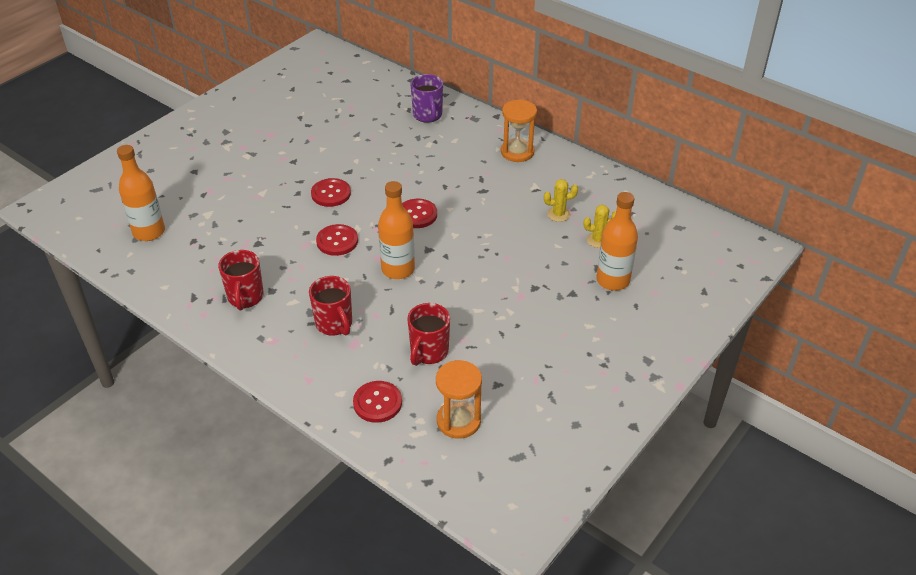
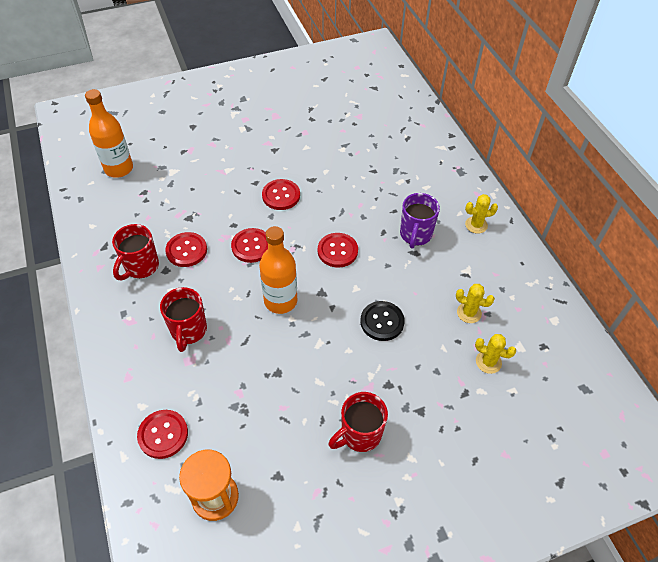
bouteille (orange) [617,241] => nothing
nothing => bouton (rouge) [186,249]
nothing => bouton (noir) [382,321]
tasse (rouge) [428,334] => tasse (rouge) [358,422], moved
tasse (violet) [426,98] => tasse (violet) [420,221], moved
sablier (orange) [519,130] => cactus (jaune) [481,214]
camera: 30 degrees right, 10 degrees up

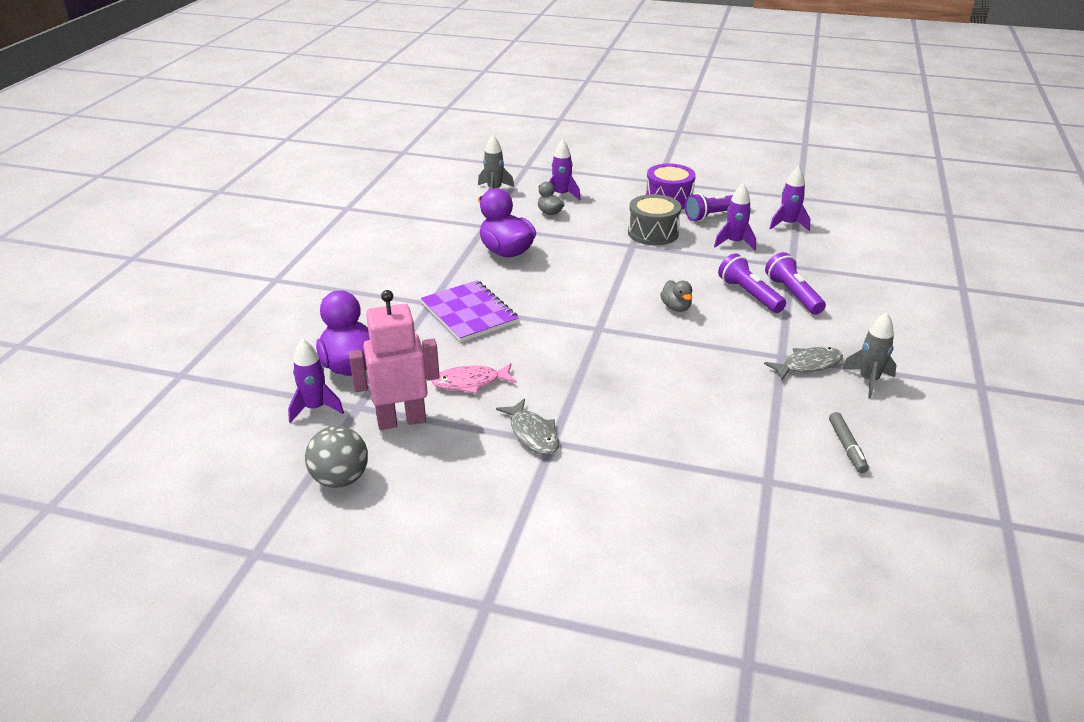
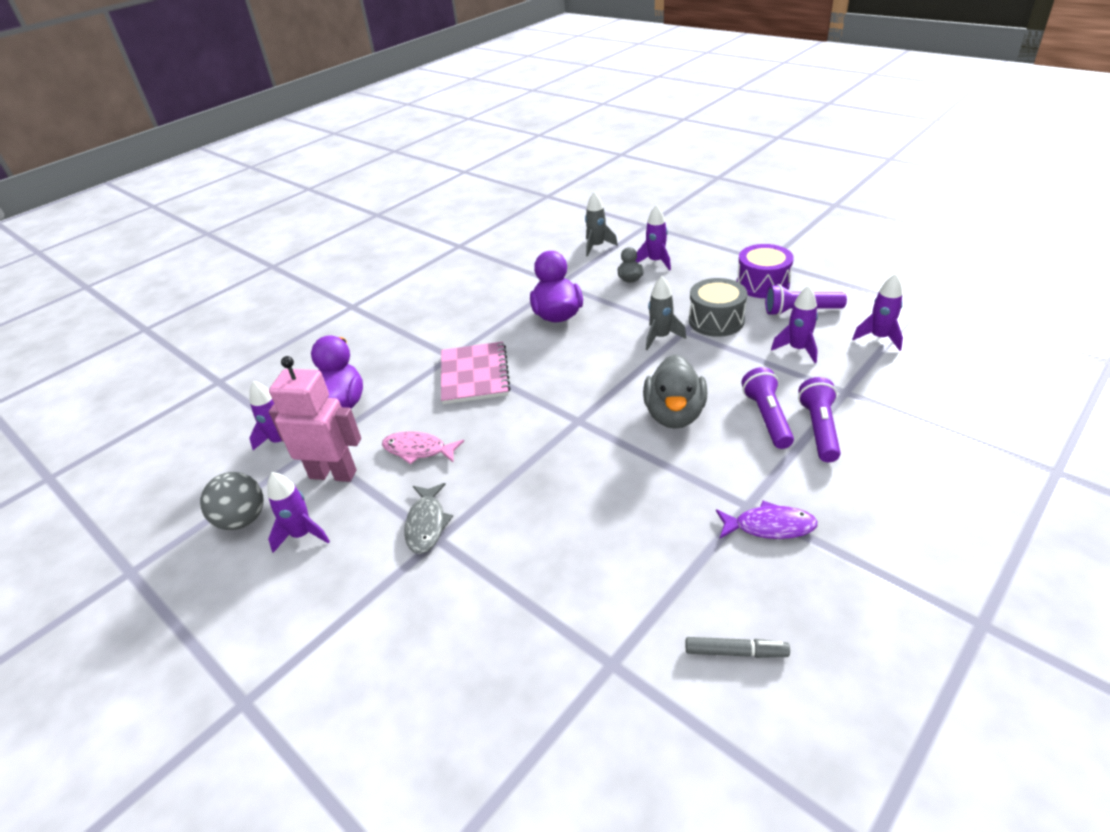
nothing => fusée (violet) [298,512]
fusée (gris) [869,355] => fusée (gris) [666,313], moved
carnet (violet) [469,311] => carnet (rose) [475,373]
poisson (gris) [803,364] => poisson (violet) [767,520]
feutre (gris) [849,442] => feutre (gris) [738,647], 105 degrees counterclockwise
canard (gris) [676,296] => canard (gris) [675,391], x1.92
camera: 30 degrees right, 5 degrees up

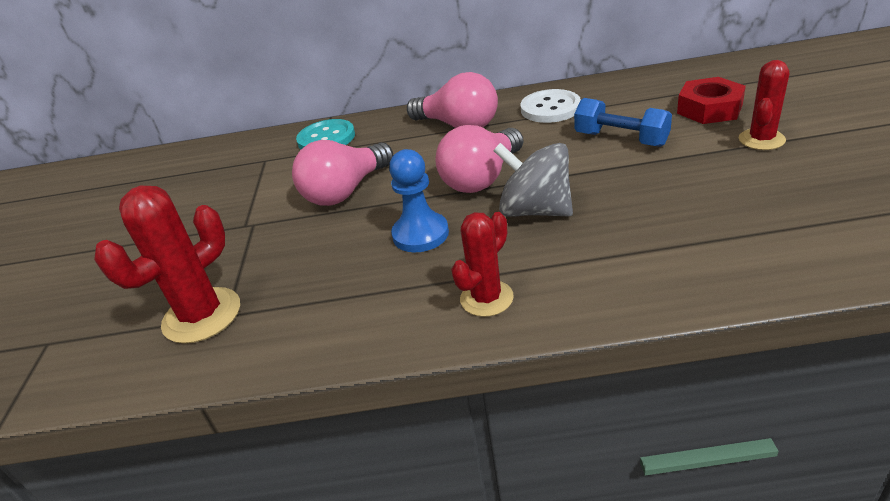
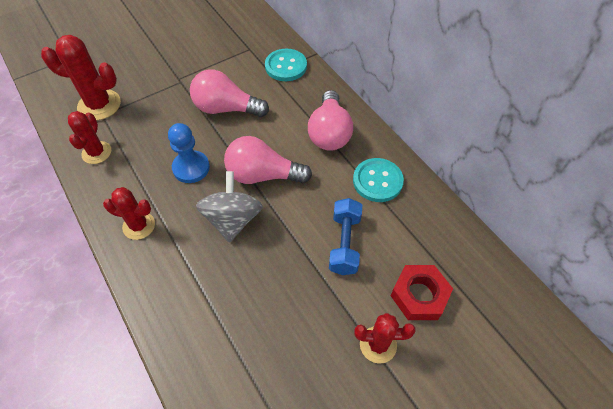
nothing => cactus (rouge) [89,137]
bouton (blanc) [550,106] => bouton (turquoise) [378,180]
camera: 55 degrees right, 20 degrees up

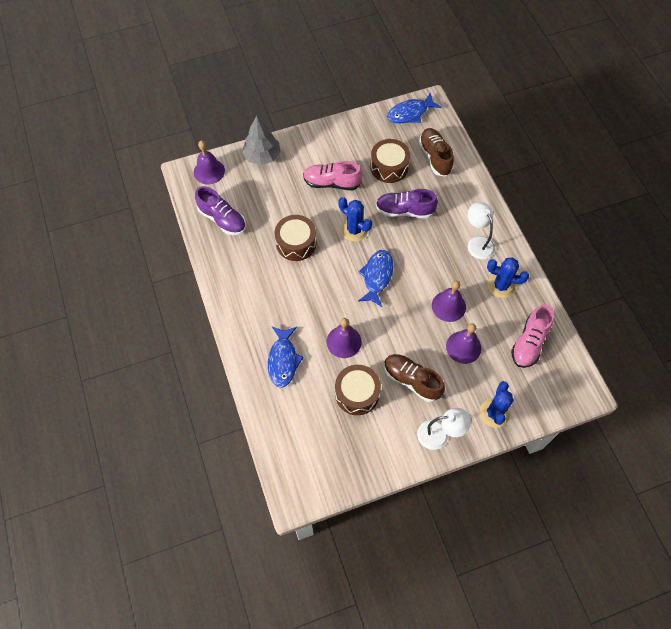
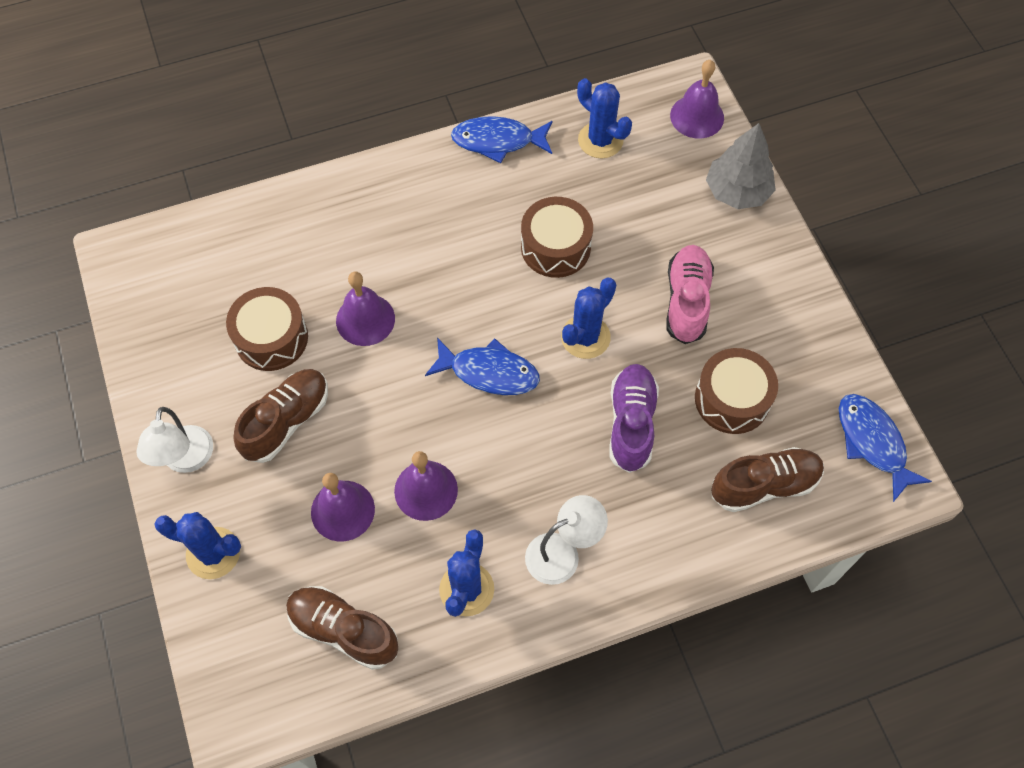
poisson (bleu) [286,357] => poisson (bleu) [501,139], moved
chaussure (violet) [220,210] => cactus (bleu) [604,118]
chaussure (rose) [532,336] => chaussure (marron) [342,628]
camera: 90 degrees right, 0 degrees up

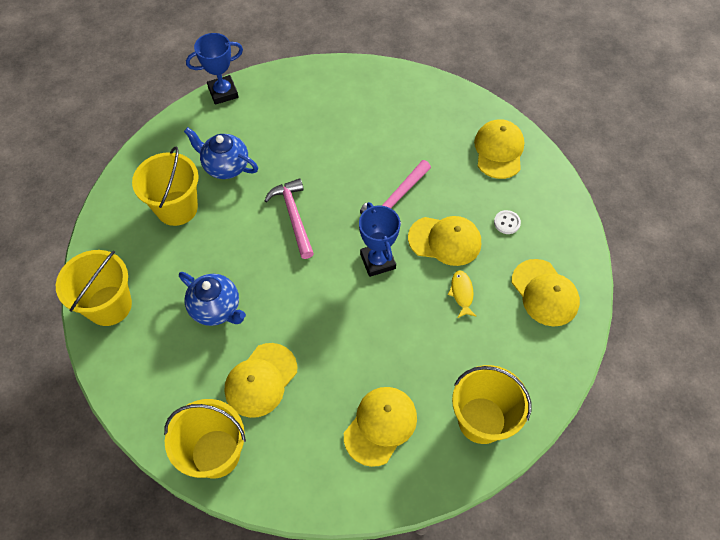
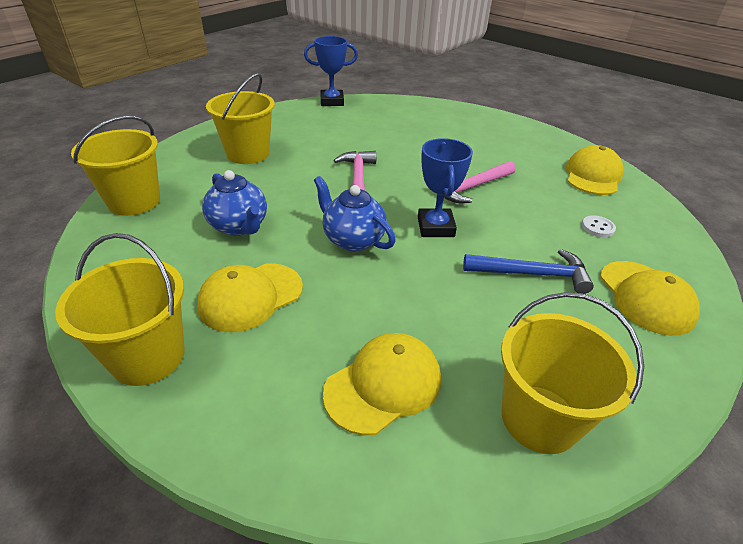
casquette (jaune) [444,241] => nothing
théière (bleu) [221,153] => théière (bleu) [354,213], moved
poisson (jaune) [462,294] => marteau (bleu) [528,271]
camera: 15 degrees right, 20 degrees down

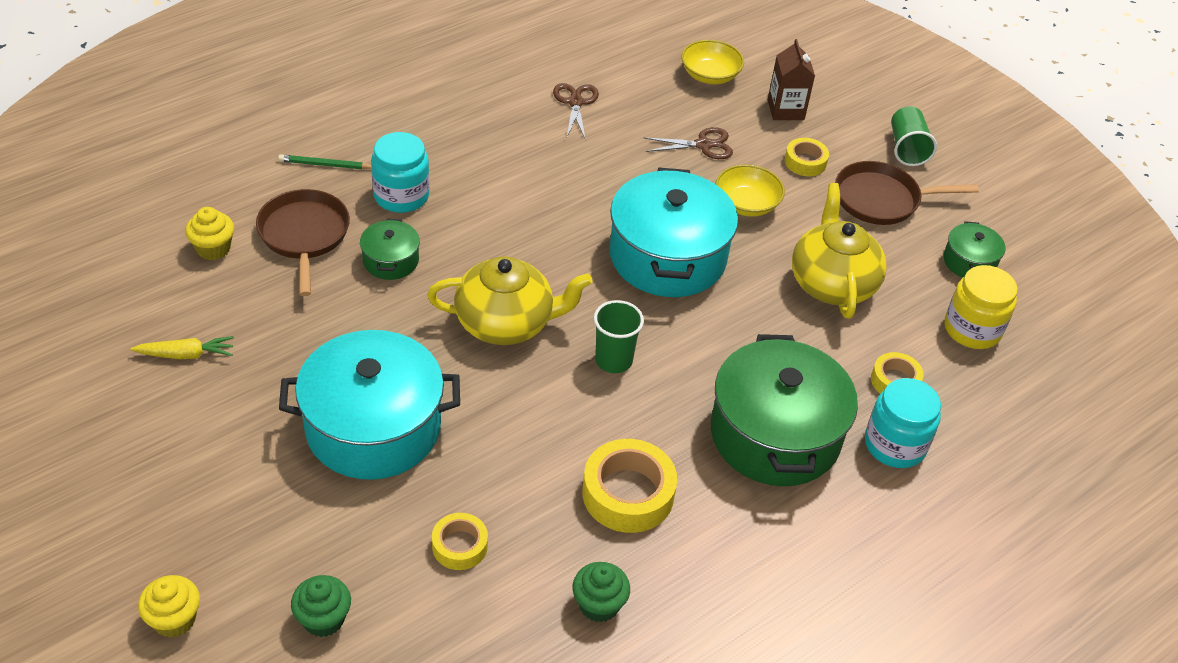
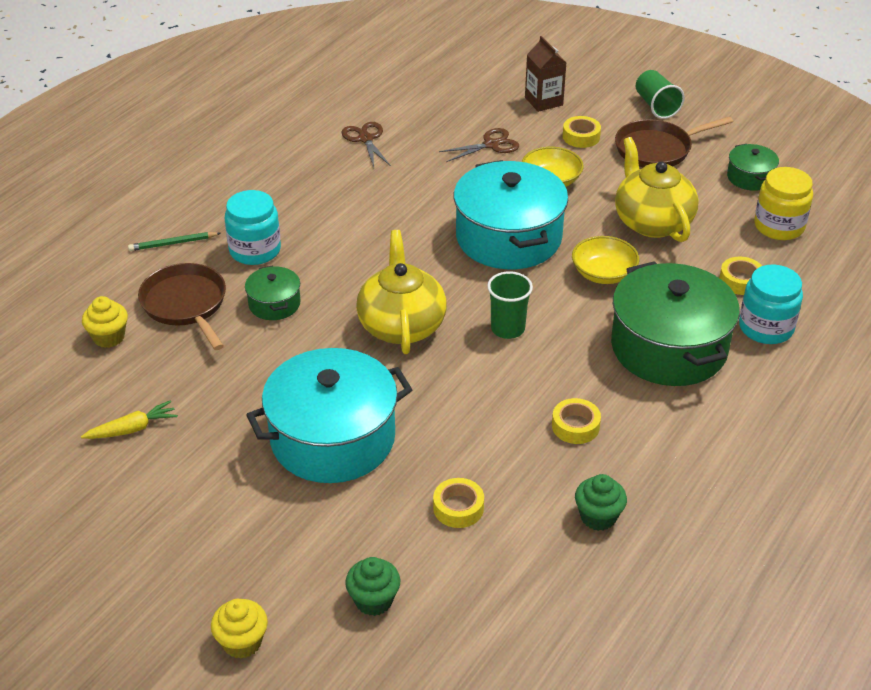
bol (jaune) [712,62] => bol (jaune) [605,260], moved
théière (jaune) [510,300] => théière (jaune) [401,292], 75 degrees counterclockwise
ruban adhésif (jaune) [629,486] => ruban adhésif (jaune) [576,421], x0.58
camera: 15 degrees left, 5 degrees down

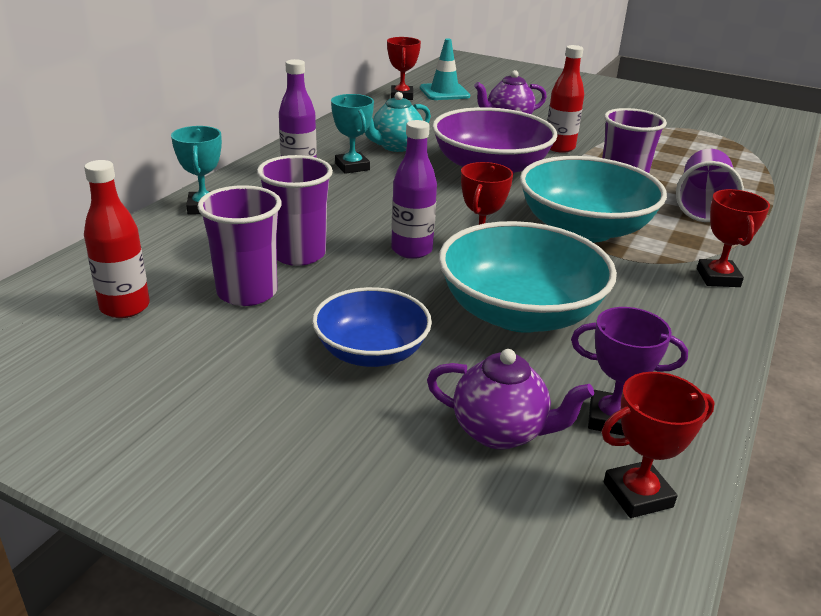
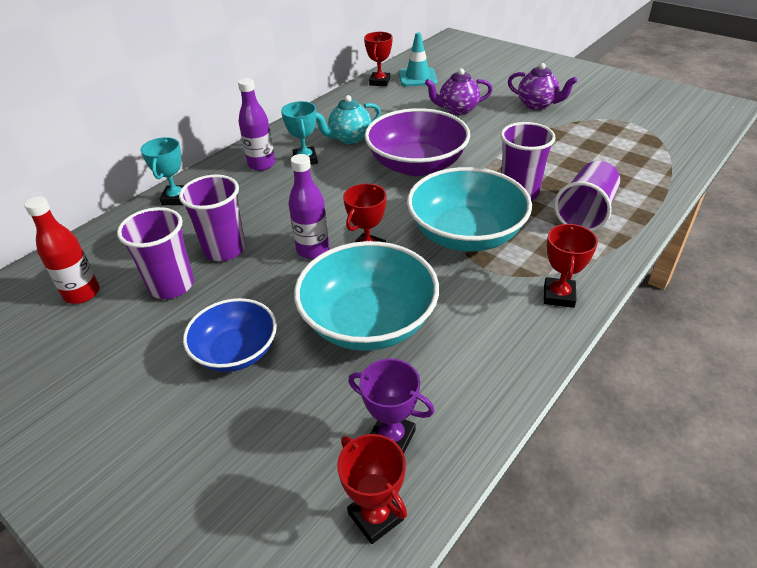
bouteille (rouge) [565,99] => nothing
théière (violet) [510,399] => théière (violet) [542,86], moved
trophée (rouge) [658,445] => trophée (rouge) [372,489], 60 degrees clockwise
camera: 15 degrees right, 10 degrees up

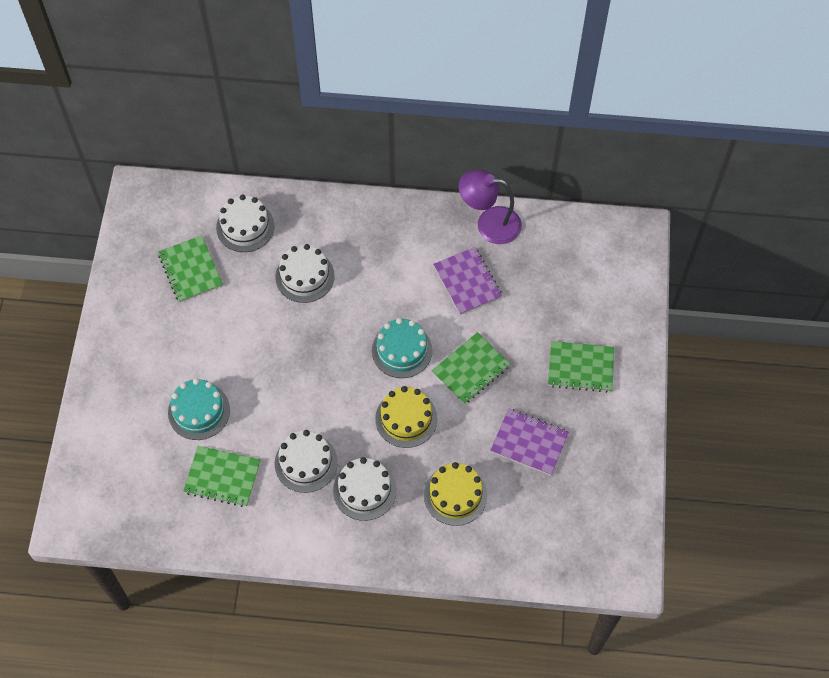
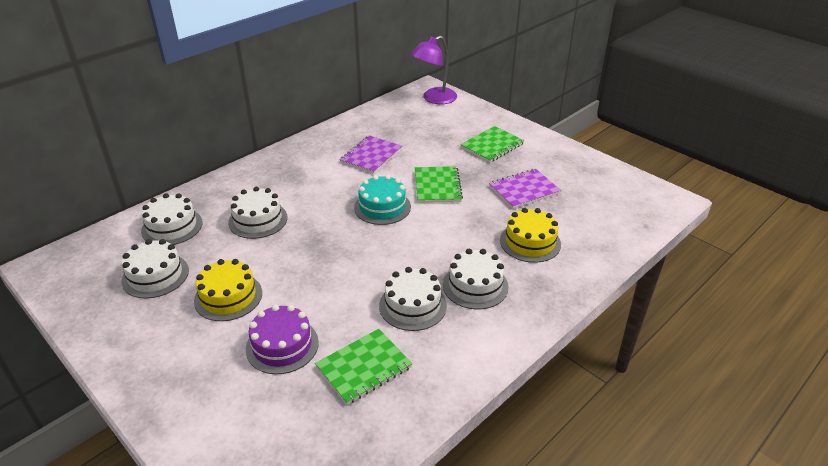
gâteau (jaune) [406,417] => gâteau (jaune) [228,290], moved
lampe (violet) [490,207] => lampe (violet) [434,70], moved
carnet (vert) [190,268] => gâteau (blanc) [155,268]
gâteau (turquoise) [199,409] => gâteau (violet) [282,339]
carnet (violet) [467,281] => carnet (violet) [371,155], 75 degrees counterclockwise
camera: 50 degrees left, 25 degrees down

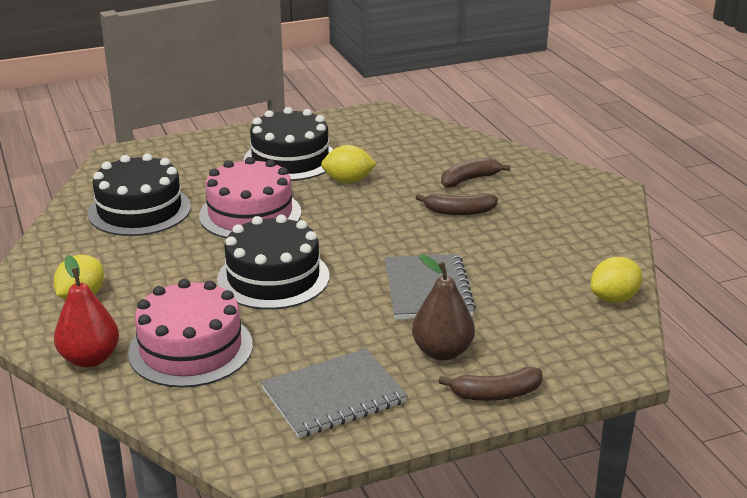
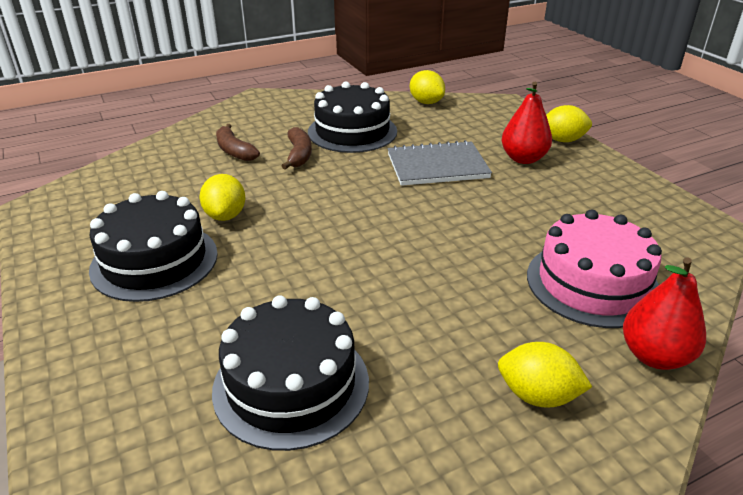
gâteau (rose) [250,197] => nothing
carnet (gris) [334,393] => nothing
gâteau (noir) [273,262] => gâteau (noir) [352,117], moved
banane (marron) [491,384] => citron (jaune) [569,123]
poire (marron) [443,307] => poire (rouge) [527,123]
camera: 95 degrees left, 5 degrees up

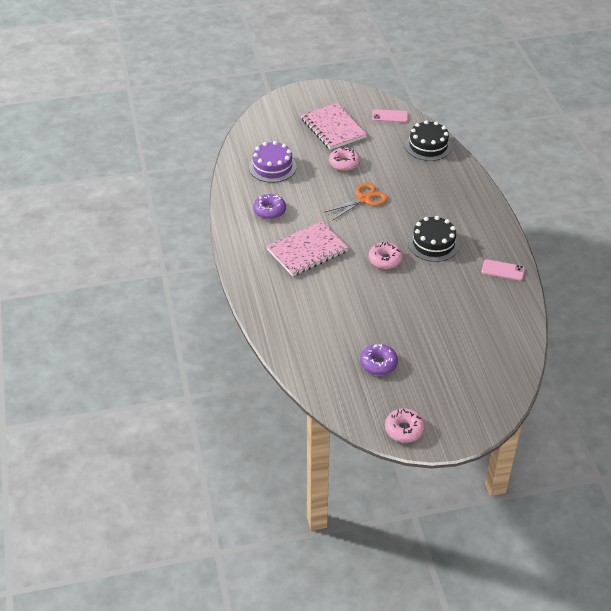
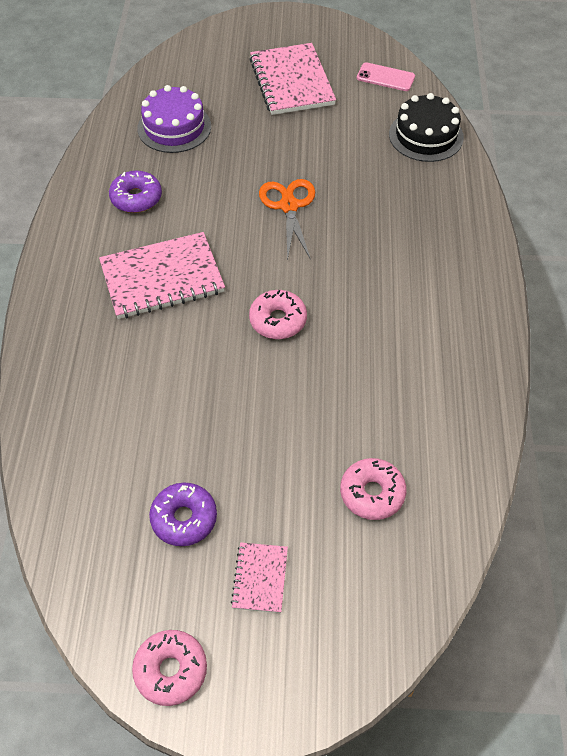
gâteau (noir) [433,239] => nothing
téléphone (rose) [503,270] => nothing
nothing => carnet (rose) [259,577]
beignet (rose) [344,159] => beignet (rose) [373,489], moved
ciseaux (orange) [356,202] => ciseaux (orange) [287,220], 75 degrees counterclockwise
camera: 15 degrees right, 10 degrees up

